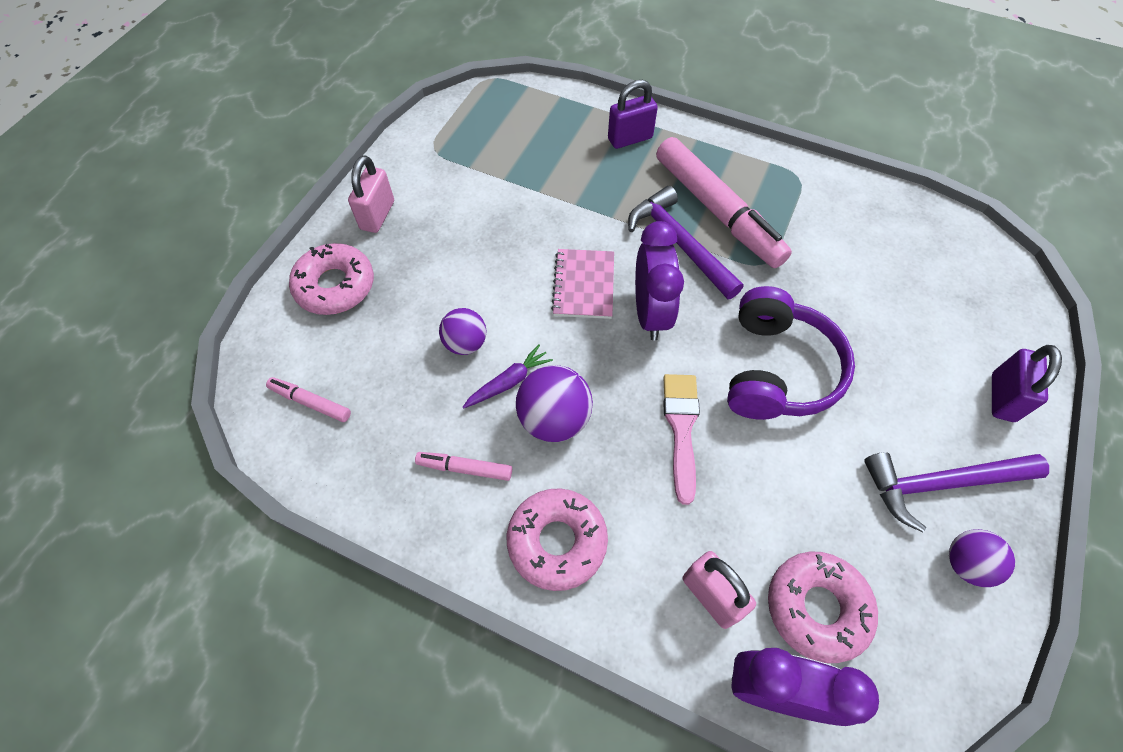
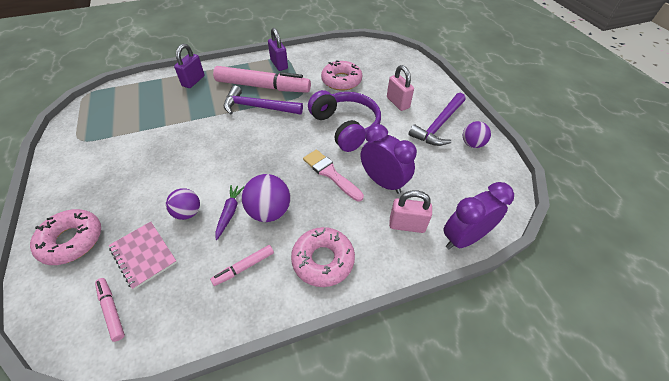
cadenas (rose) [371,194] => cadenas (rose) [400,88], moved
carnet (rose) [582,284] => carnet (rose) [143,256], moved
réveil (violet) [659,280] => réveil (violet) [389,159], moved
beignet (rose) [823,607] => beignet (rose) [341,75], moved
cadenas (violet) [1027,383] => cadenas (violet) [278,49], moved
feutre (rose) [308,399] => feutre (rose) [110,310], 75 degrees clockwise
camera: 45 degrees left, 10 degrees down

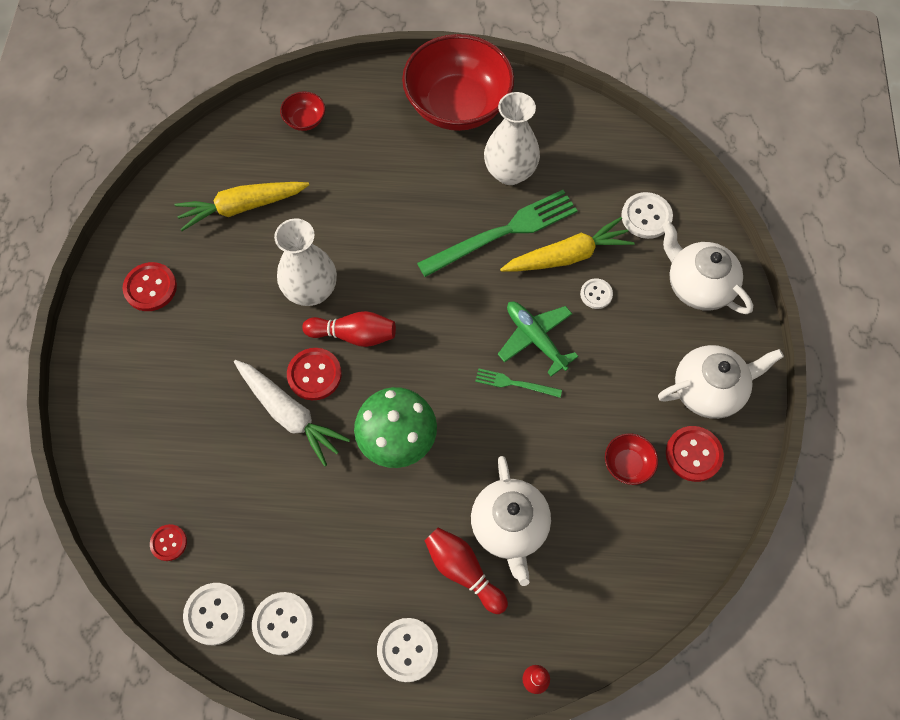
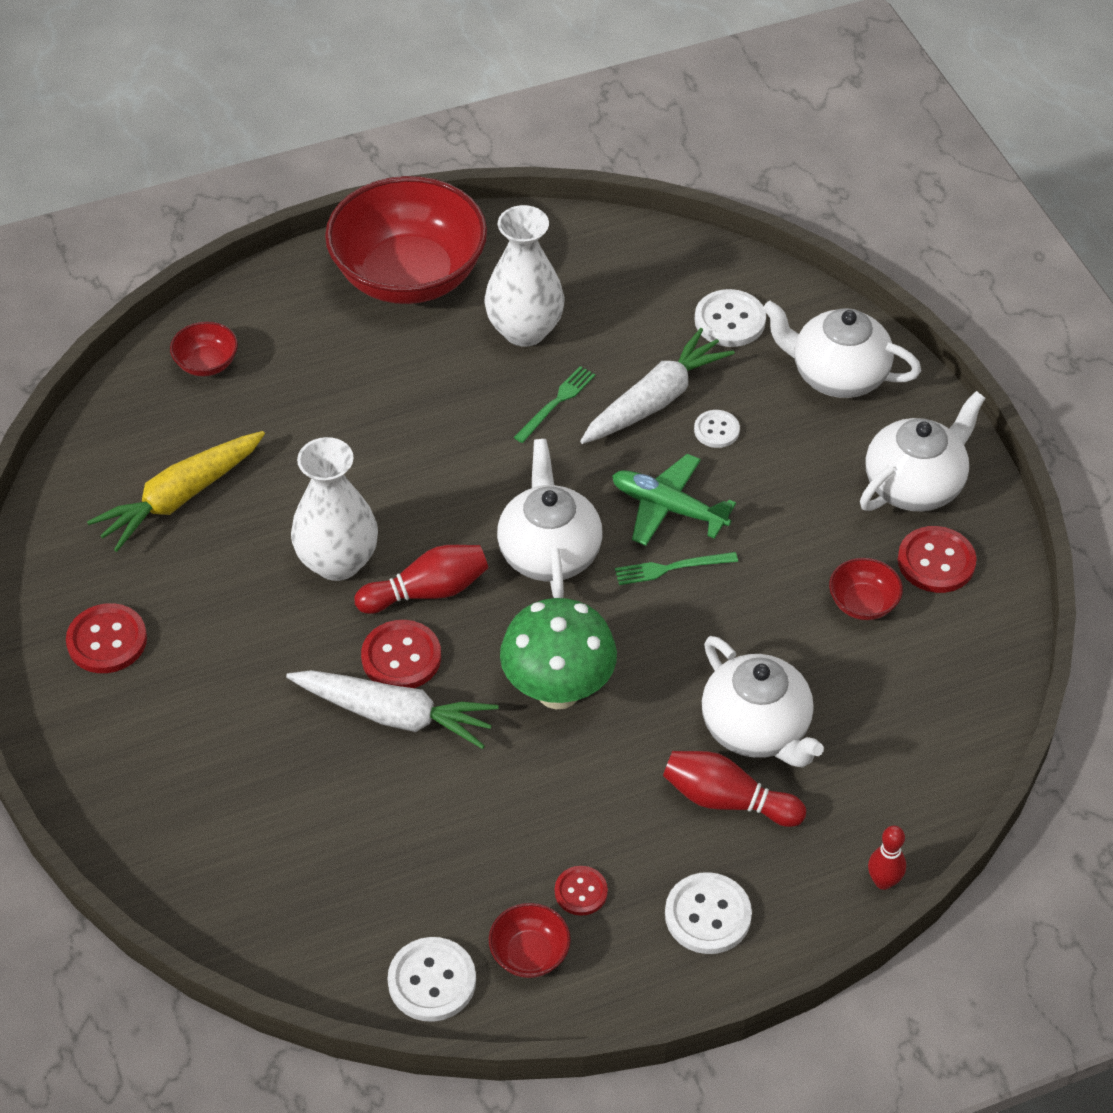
nothing => théière (blanc) [549,518]
bouton (rouge) [168,542] => bouton (rouge) [581,891], moved
bouton (blanc) [282,623] => bol (rouge) [530,940]
carotte (jaune) [567,244] => carotte (blanc) [657,386]
fourchette (vert) [497,233] => fourchette (vert) [555,404], x0.47
camera: 25 degrees left, 15 degrees down

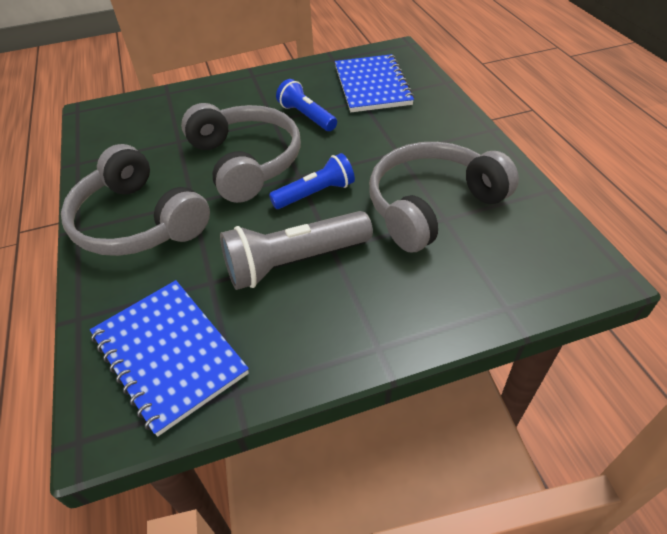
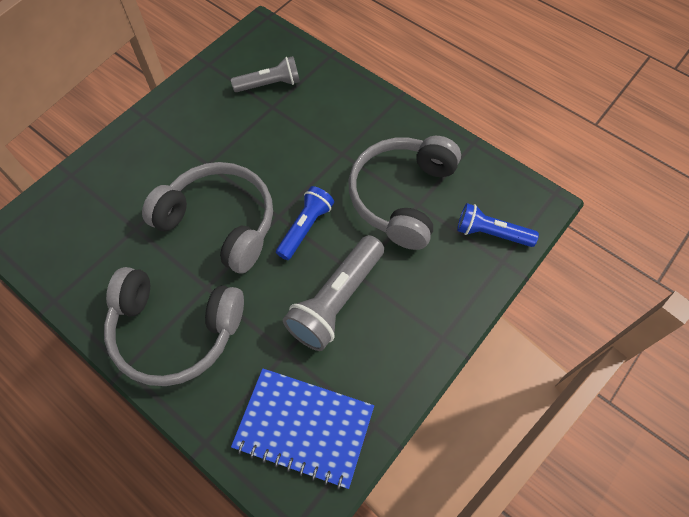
lampe de poche (bleu) [306,105] => lampe de poche (bleu) [498,225], moved
carnet (bleu) [375,83] => lampe de poche (gris) [265,74]
camera: 35 degrees left, 15 degrees up

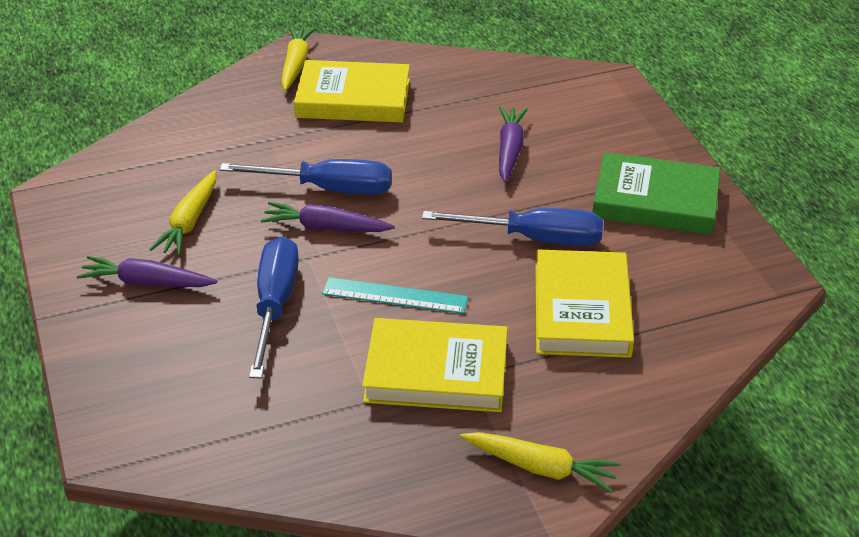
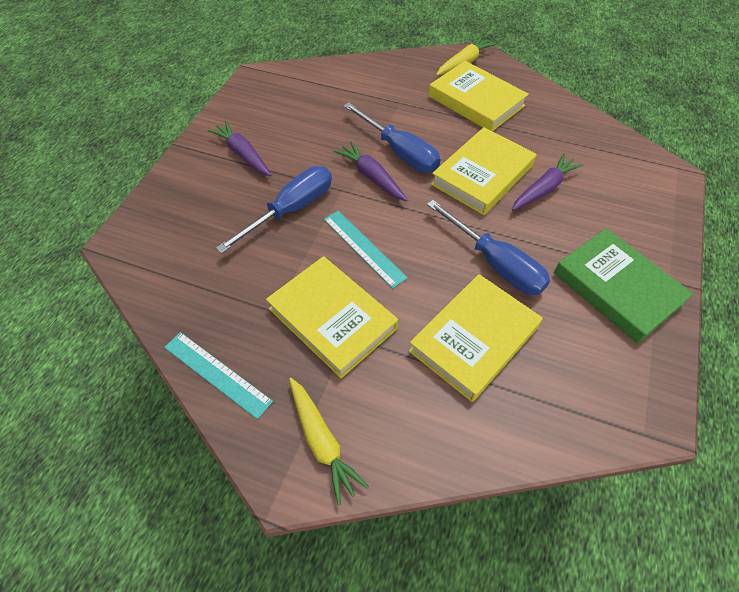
carotte (jaune) [182,213] => nothing
nothing => règle (turquoise) [218,375]
nothing => livre (jaune) [484,171]
camera: 40 degrees right, 15 degrees up

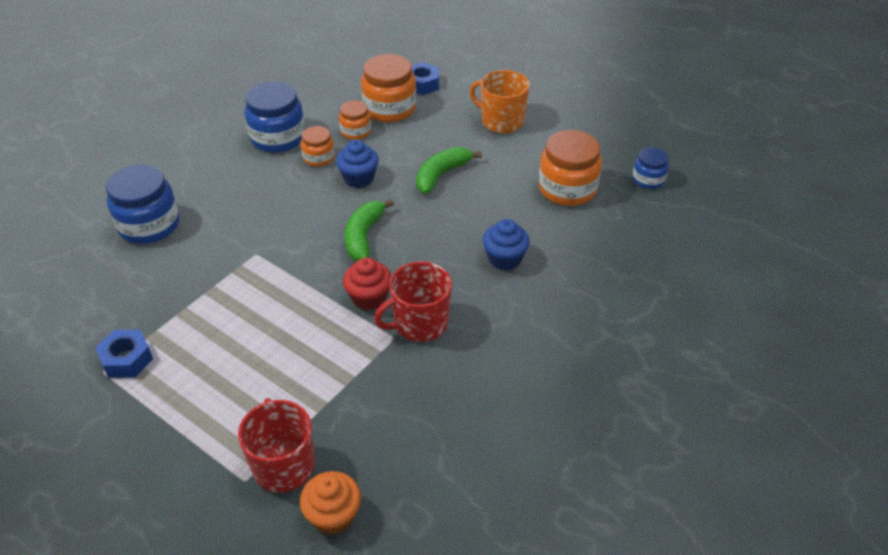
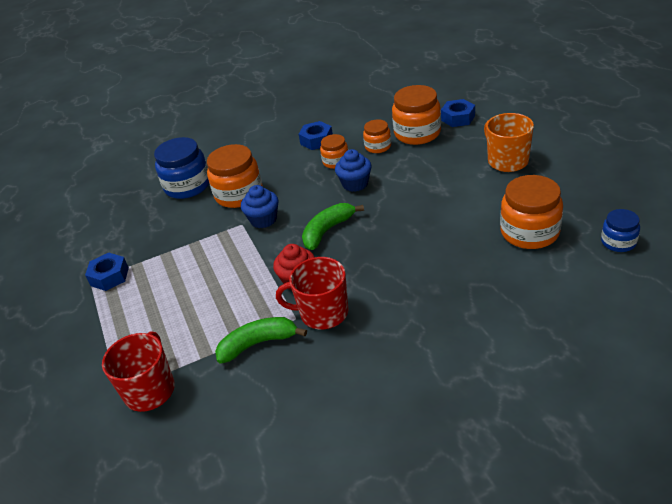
muffin (orange) [330,503] => nothing
nothing => bocal (orange) [235,176]
banane (vert) [449,170] => banane (vert) [261,340], moved
muffin (bleu) [506,245] => muffin (bleu) [260,206], moved
bocal (bleu) [275,117] => écrou (bleu) [316,135]
camera: 35 degrees right, 5 degrees down

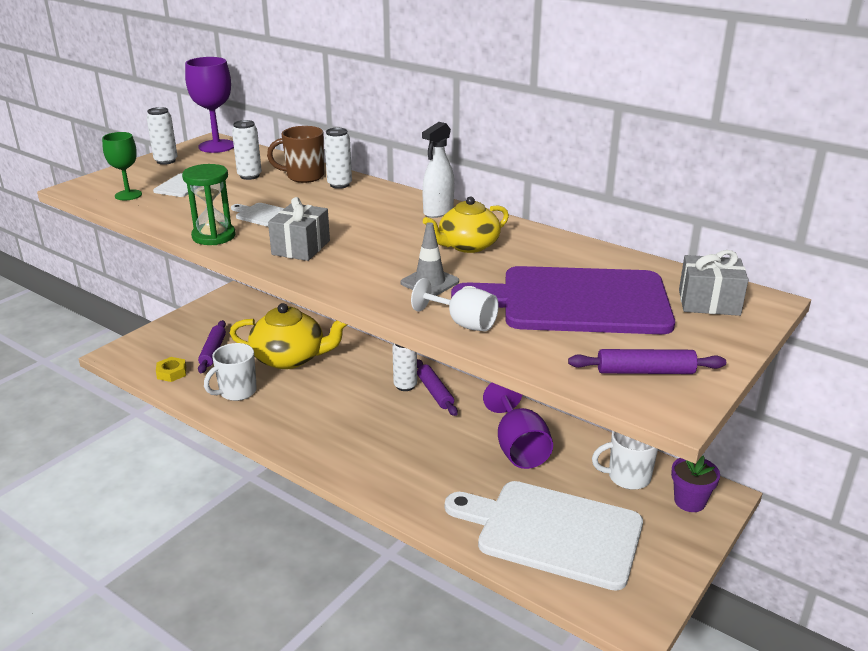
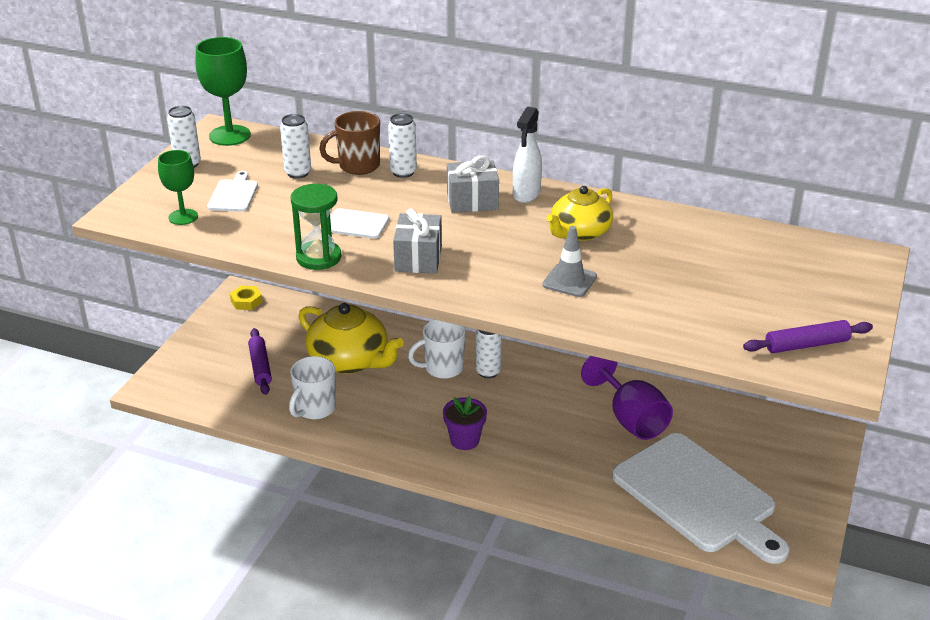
verre à pied (blanc) [455,304] => nothing
rouleau à pâtisserie (violet) [437,387] => nothing
planche à découper (violet) [563,300] => nothing
écrou (jaune) [171,369] => écrou (jaune) [246,298], moved
tasse (blanc) [625,460] => tasse (blanc) [436,349], moved
pot de fleurs (violet) [695,483] => pot de fleurs (violet) [465,423], moved
cadeau (gris) [713,283] => cadeau (gris) [473,184], moved
verre à pied (violet) [209,105] => verre à pied (vert) [223,91]
théière (jaune) [288,336] => théière (jaune) [351,338], 45 degrees clockwise
planche à découper (blanc) [544,536] => planche à découper (blanc) [701,498], 135 degrees counterclockwise
camera: 15 degrees left, 5 degrees up

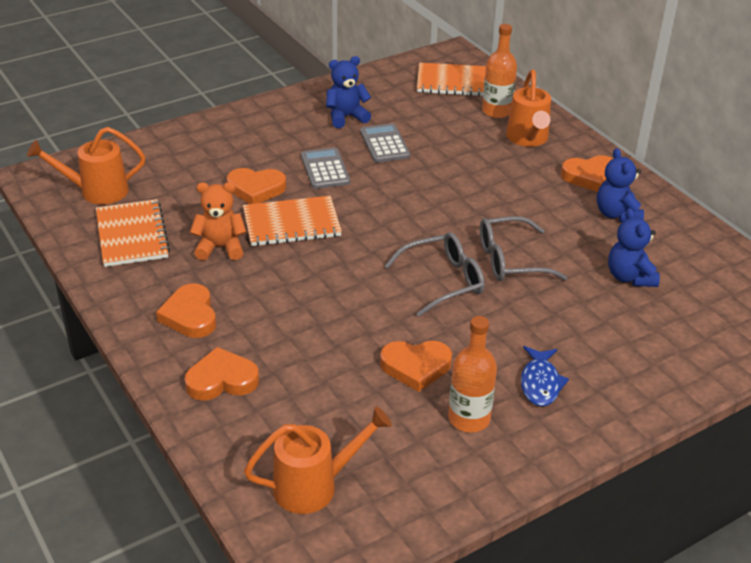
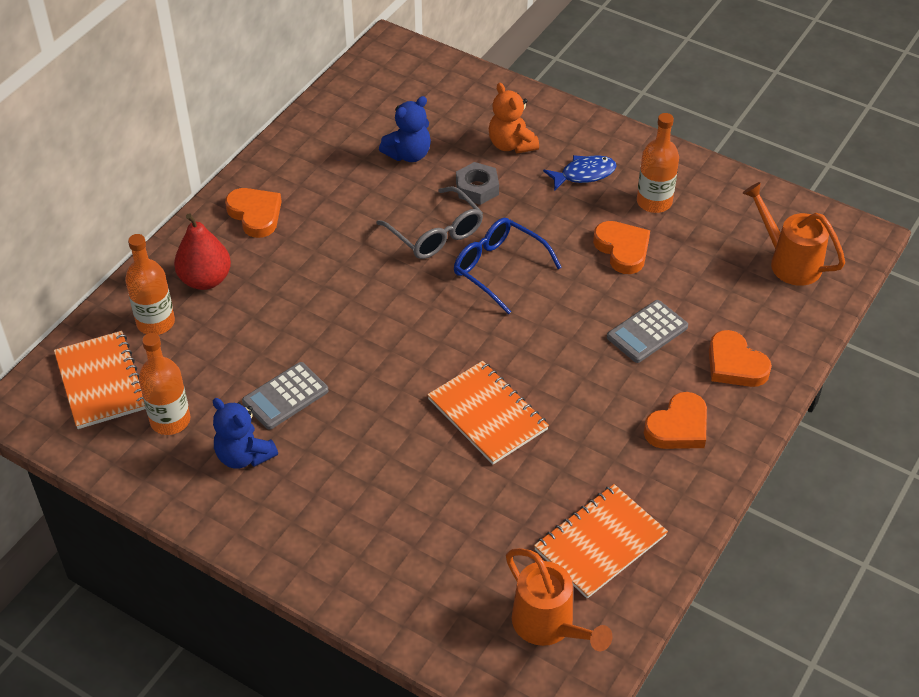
cœur (orange) [256,186] => nothing
ours en peluche (bleu) [620,185] => nothing
nothing => bouteille (orange) [164,384]
nothing => écrou (gris) [477,183]
ours en peluche (orange) [218,221] => ours en peluche (orange) [514,118], moved
calculatrice (gris) [325,168] => calculatrice (gris) [647,331], moved
arrosoir (orange) [528,108] => poire (rouge) [202,251]
lunettes (gris) [435,274] => lunettes (bleu) [508,266]
camera: 115 degrees left, 10 degrees up

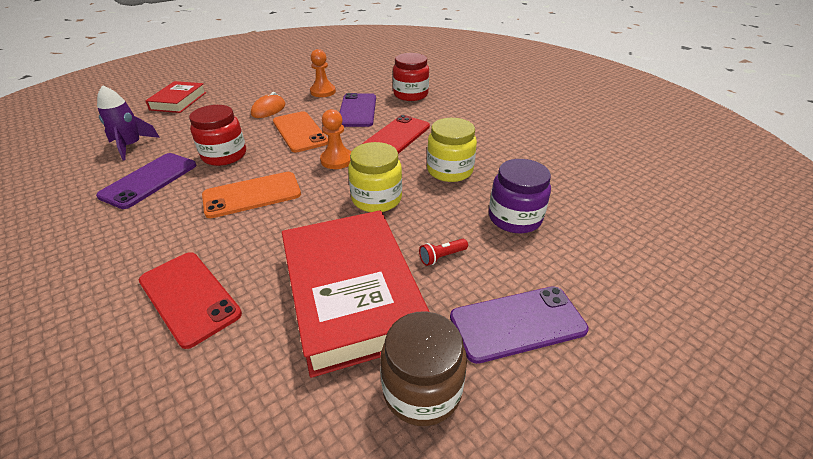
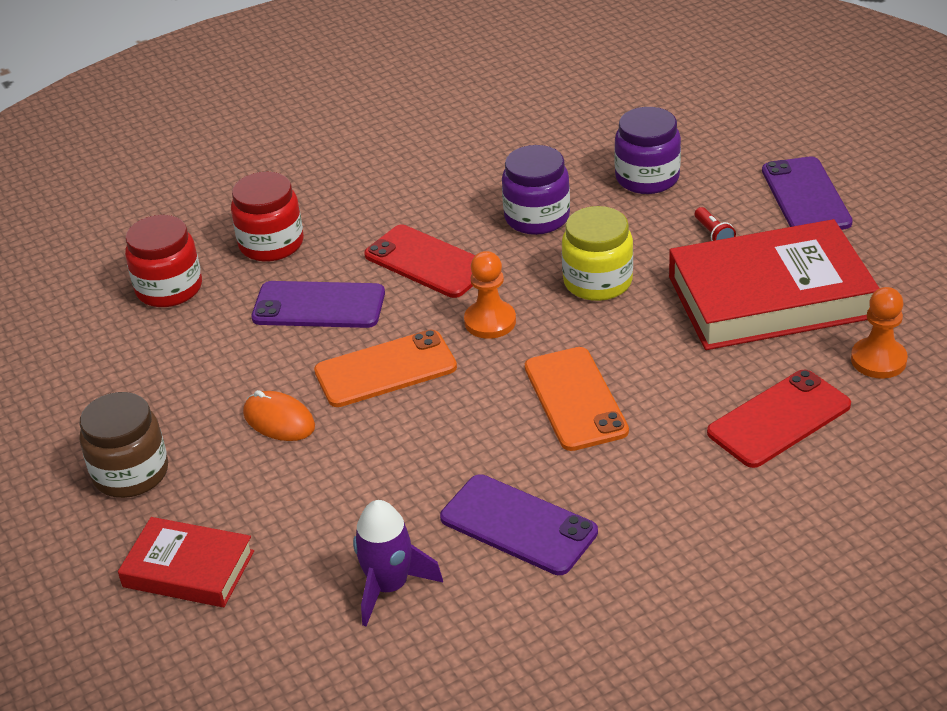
bocal (rouge) [217,135] => bocal (rouge) [163,261], moved
pion (orange) [323,73] => pion (orange) [879,333], moved
bocal (marron) [423,368] => bocal (marron) [123,445], moved
bocal (jaune) [452,150] => bocal (violet) [536,190]
camera: 80 degrees left, 0 degrees up

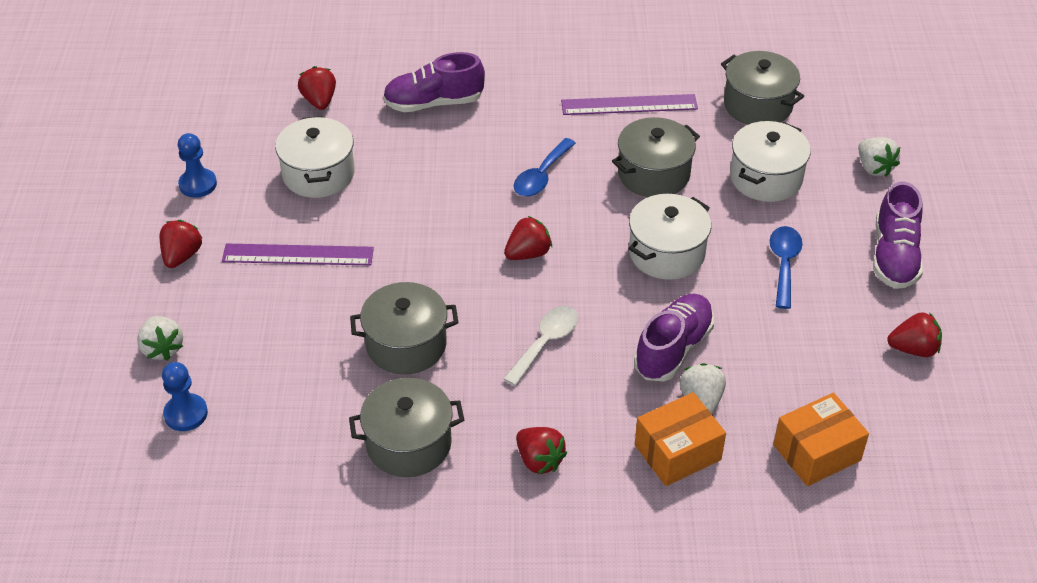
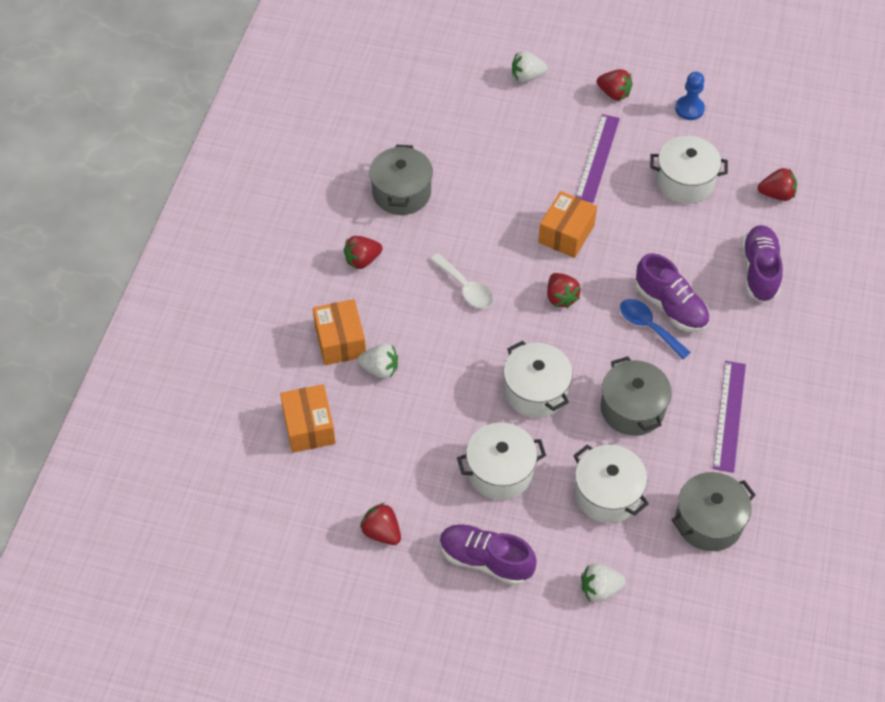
pion (bleu) [185,396] => nothing
marmite (gris) [404,328] => nothing
nothing => boîte (orange) [567,224]
chaussure (violet) [674,337] => chaussure (violet) [672,292], moved
cuillère (bleu) [786,267] => marmite (blanc) [501,461]
fraise (rouge) [914,334] => fraise (rouge) [380,524], 120 degrees clockwise
camera: 105 degrees right, 10 degrees up

